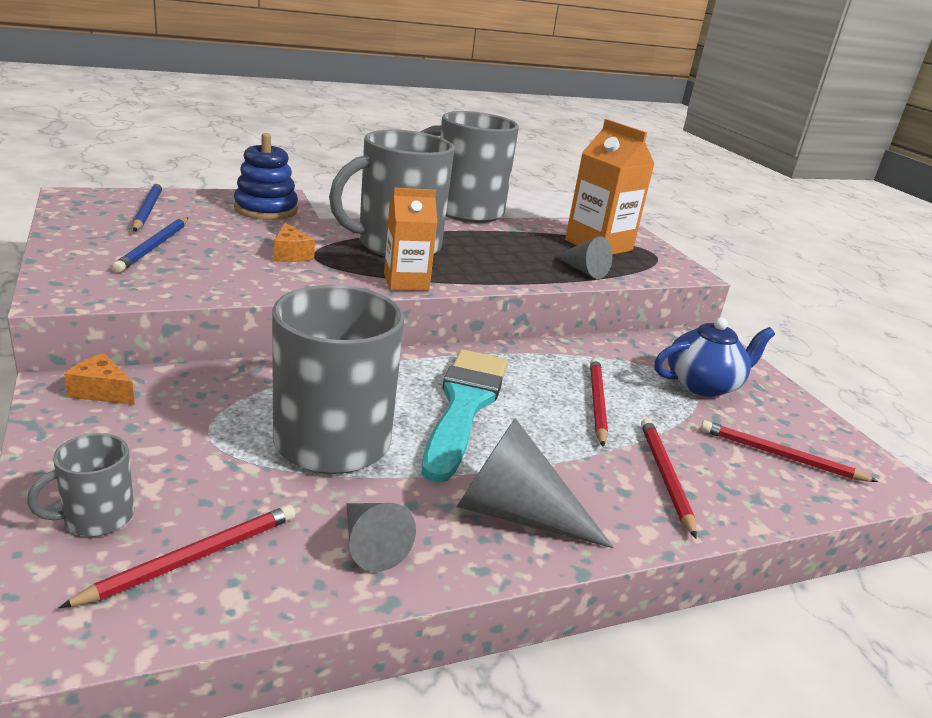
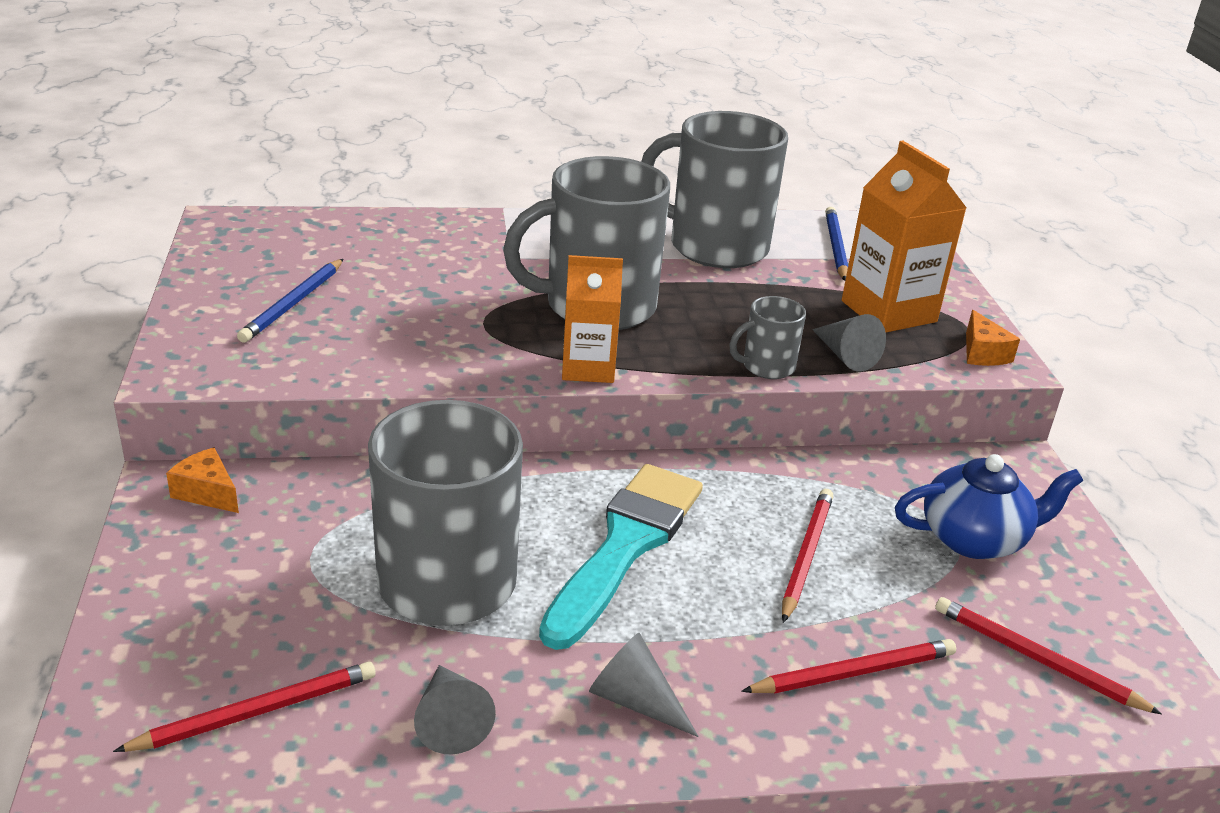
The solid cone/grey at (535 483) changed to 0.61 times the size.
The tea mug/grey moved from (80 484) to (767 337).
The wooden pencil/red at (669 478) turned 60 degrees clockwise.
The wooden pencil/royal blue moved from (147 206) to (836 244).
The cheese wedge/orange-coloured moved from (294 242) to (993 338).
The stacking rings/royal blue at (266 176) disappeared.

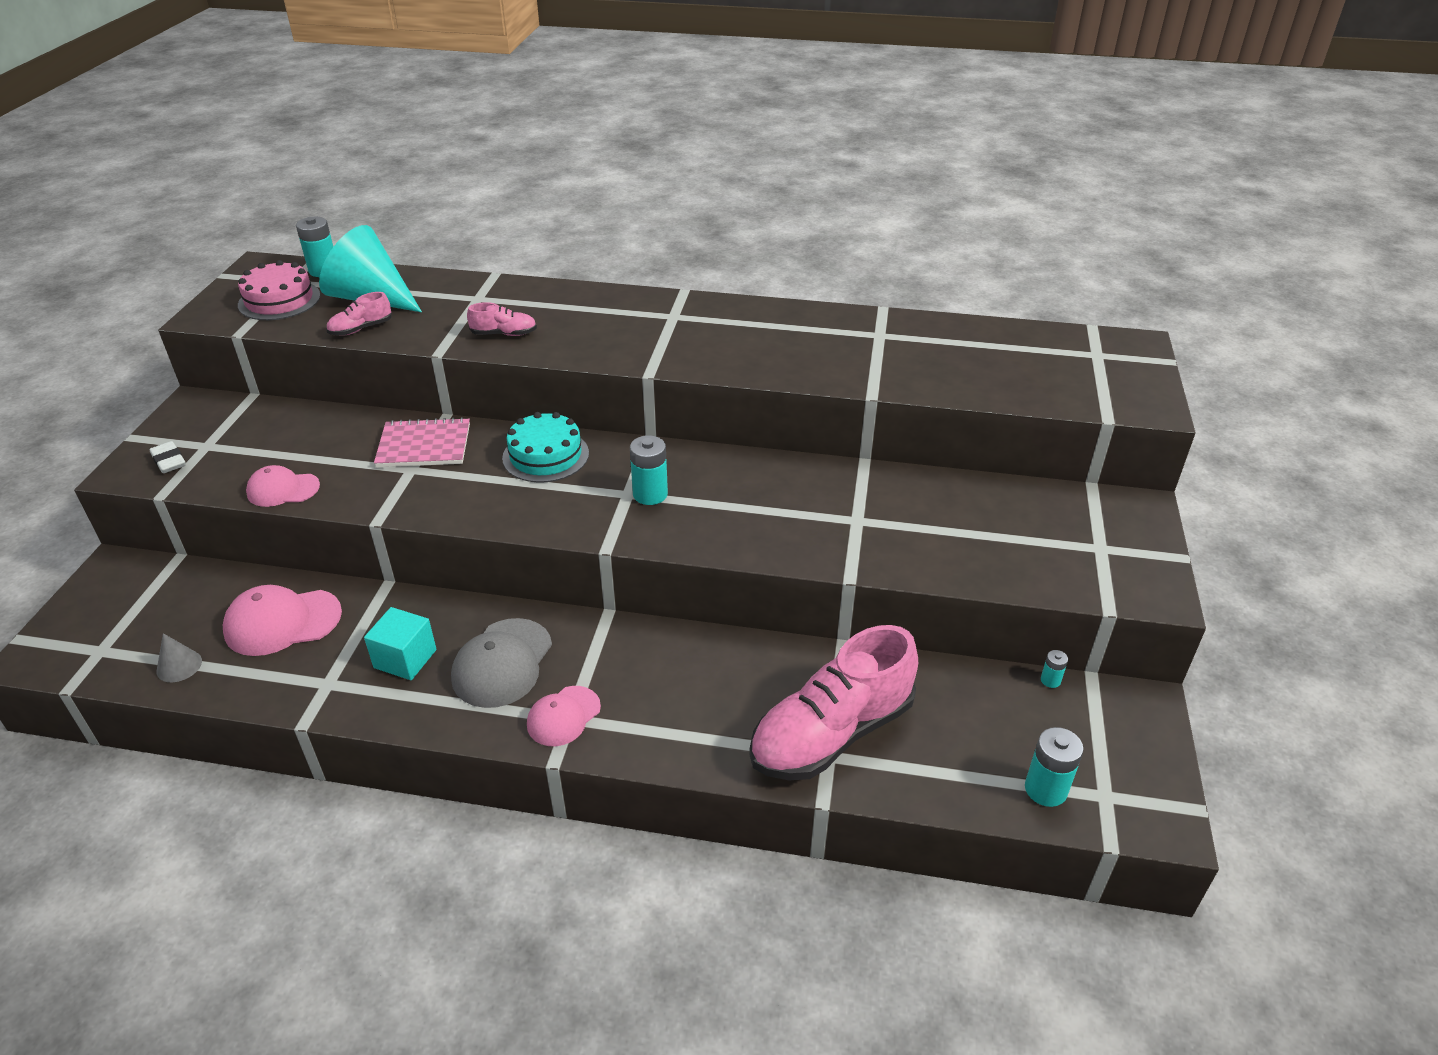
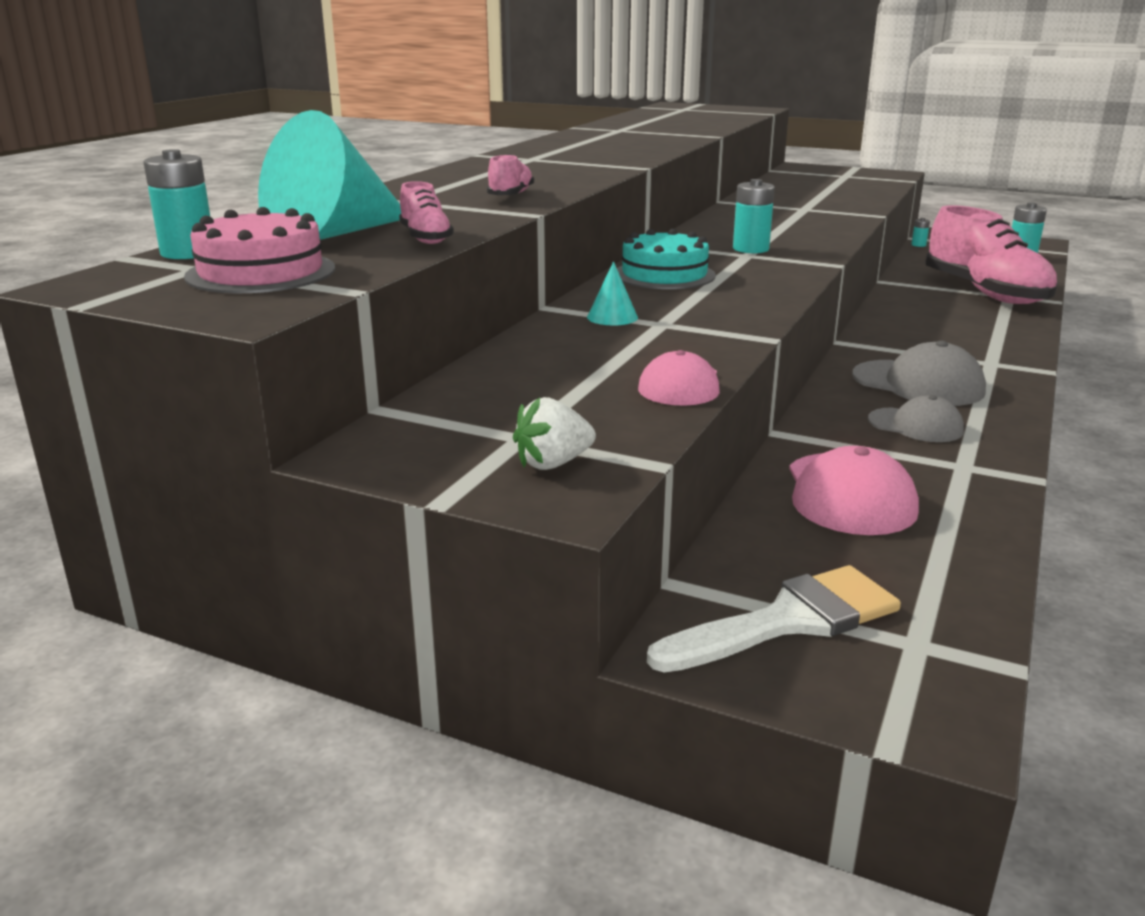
The pencil eraser/snow-white at (168 457) was replaced by the strawberry/snow-white at (554 433).
The notebook/rosy at (422 442) was replaced by the solid cone/turquoise at (612 293).
The paintbrush/snow-white at (774 618) appeared.
The solid cube/turquoise at (400 643) was replaced by the peaked cap/grey at (916 418).
The solid cone/grey at (179 657) disappeared.
The peaked cap/rosy at (564 716) disappeared.

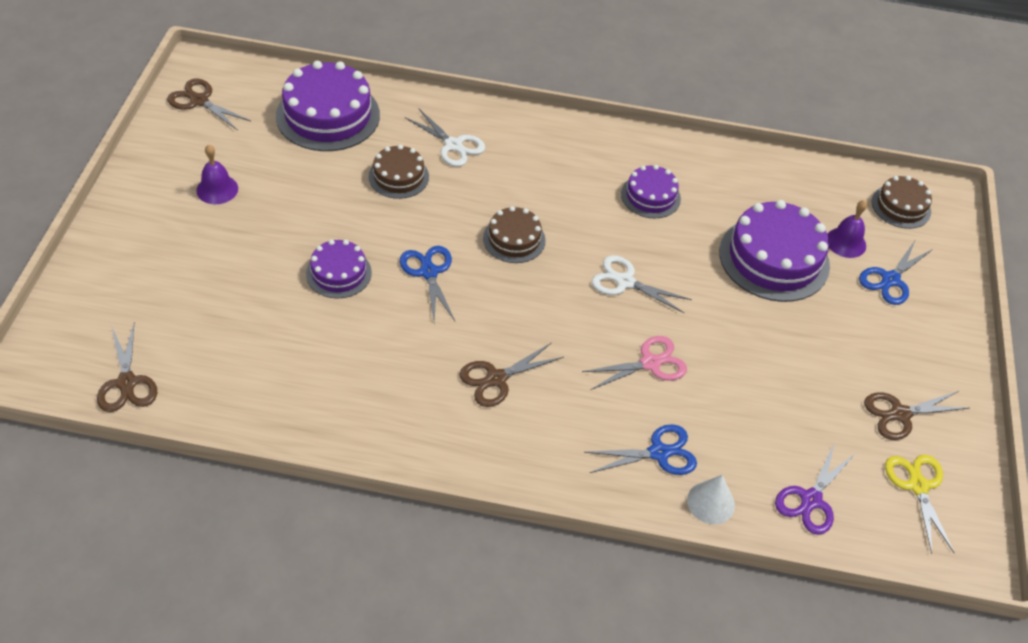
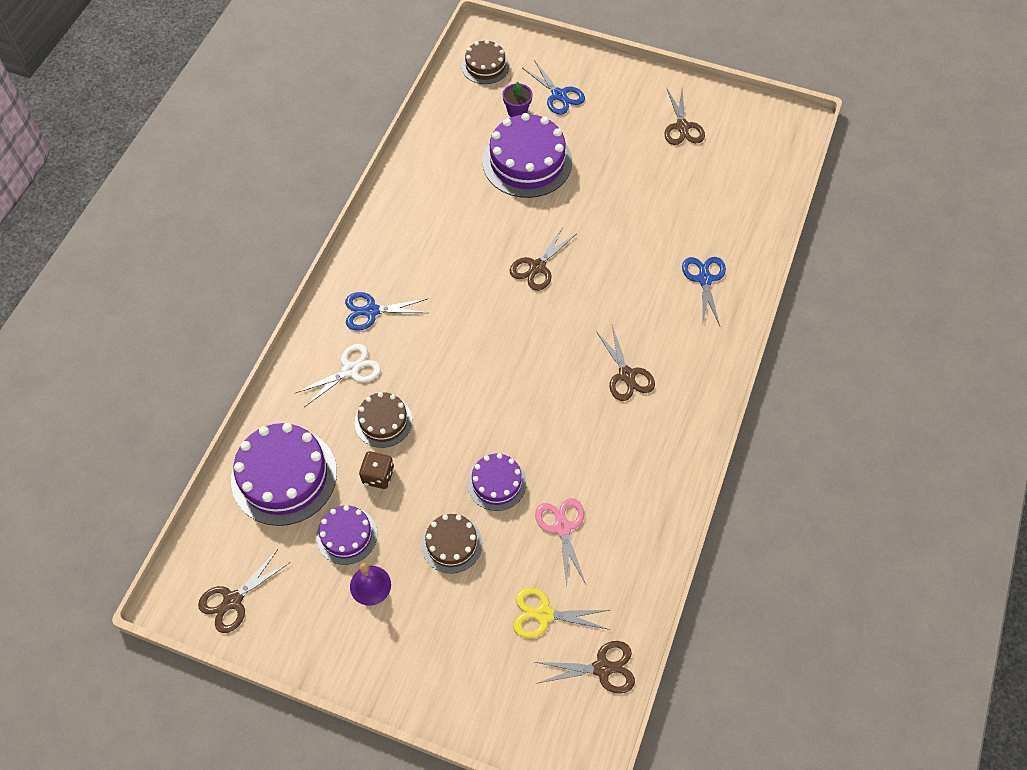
The layer cake/violet moved from (651 191) to (346 535).
The shears/royal blue moved from (427 284) to (386 311).
The dice/brown at (376 470) appeared.
The layer cake/brown moved from (514 234) to (451 543).
The hand bell/violet at (847 229) was replaced by the flower pot/violet at (517 99).
The shears/snow-white at (642 284) became the shears/brown at (543 259).
The shears/yellow moved from (919 504) to (561 613).
The shears/rosy moved from (634 363) to (560 542).
The solid cone/snow-white at (711 499) disappeared.
The shears/violet at (815 488) disappeared.

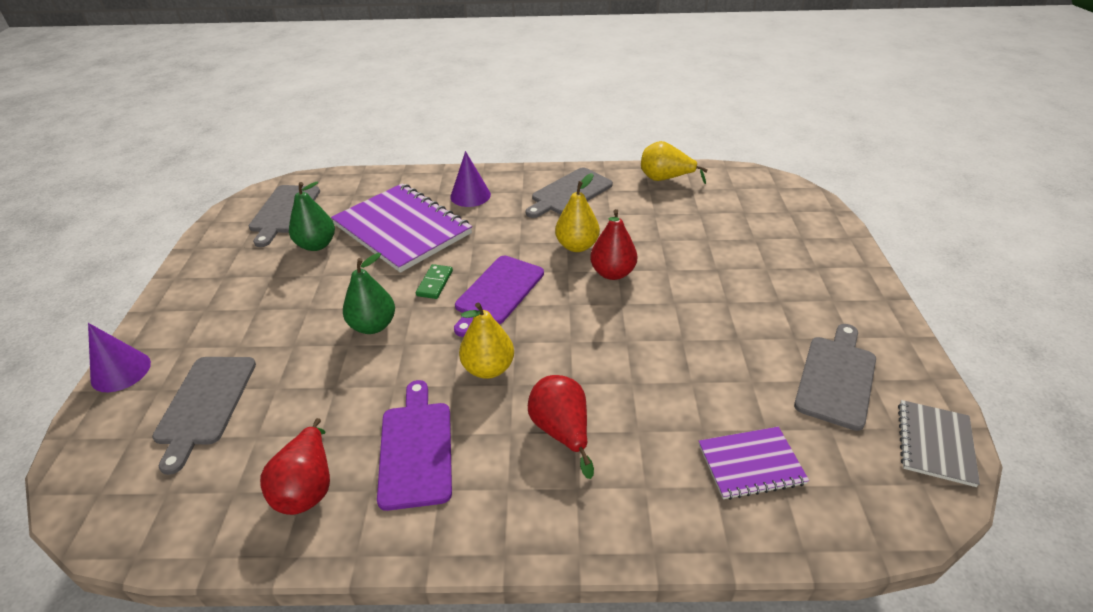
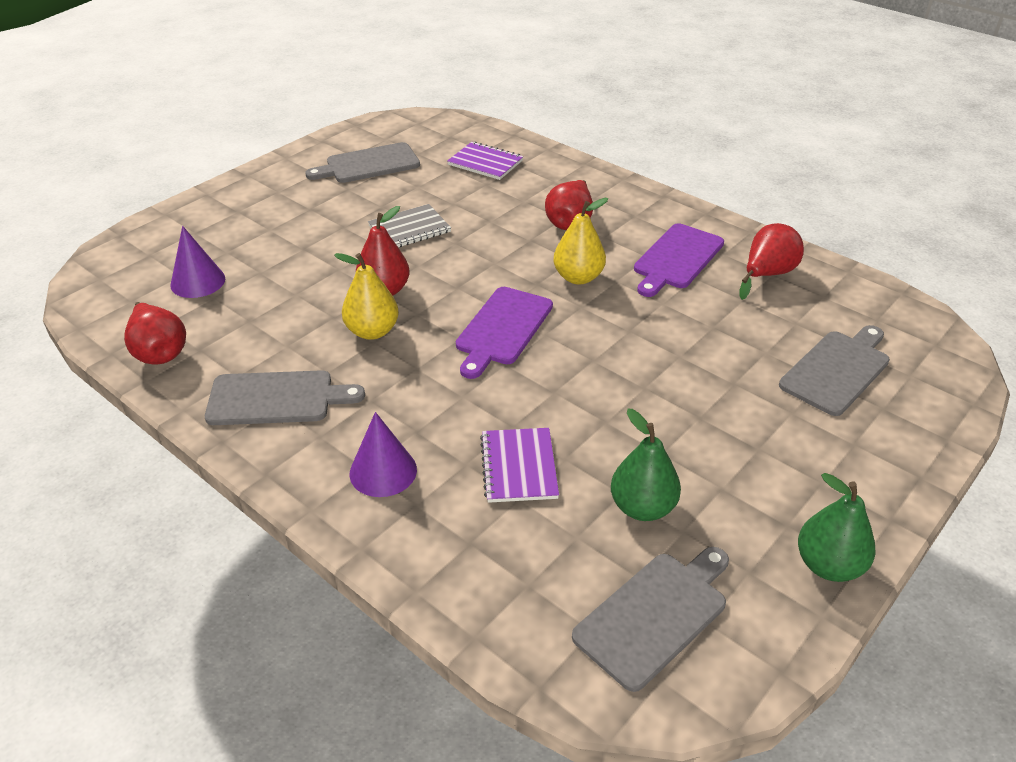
The toy pear/yellow at (674 162) became the toy pear/red at (155 333).
The solid cone/violet moved from (119 357) to (197 262).
The notebook/grey moved from (939 443) to (409 225).
The bread board/violet at (499 296) turned 135 degrees clockwise.
The notebook/violet at (401 228) changed to 0.51 times the size.
The toy pear/green moved from (369 293) to (837 527).
The domino/green at (434 281) disappeared.

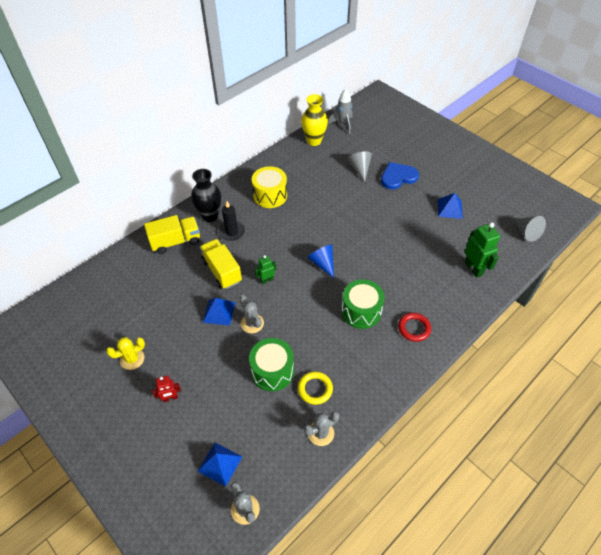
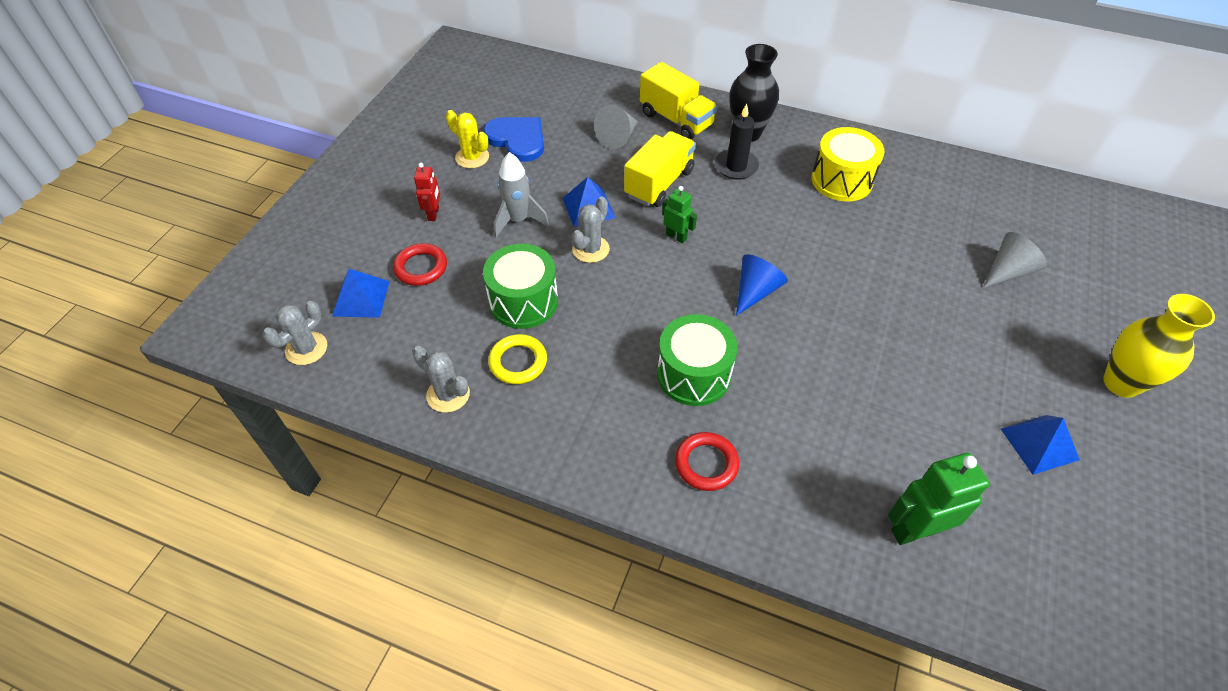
The hoop/red at (420 264) appeared.
The toy robot/red at (166 388) turned 135 degrees counterclockwise.
The love heart/royal blue moved from (400 175) to (513 139).
The spaceship/grey moved from (340 111) to (521 194).
The solid cone/grey moved from (530 229) to (616 126).
The toy robot/green at (482 250) turned 150 degrees counterclockwise.
The vase/yellow moved from (314 120) to (1159 346).

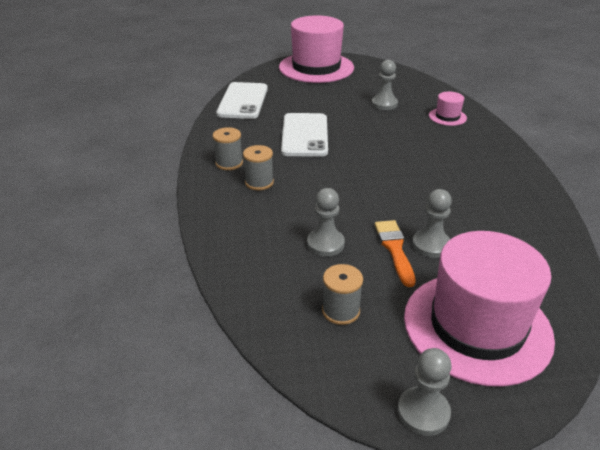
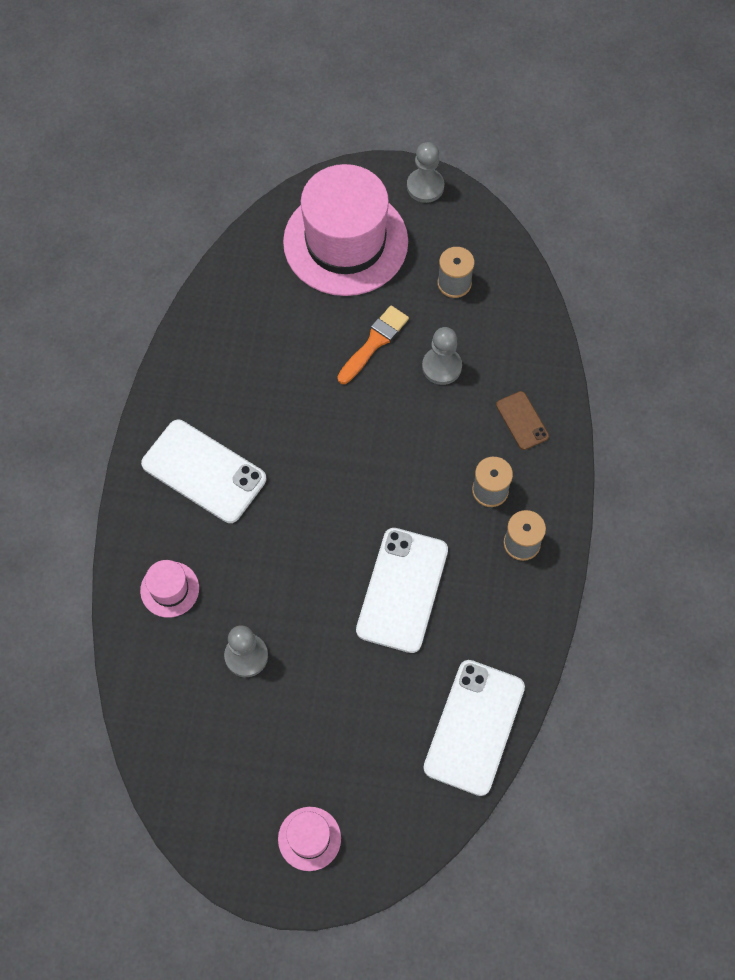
The phone/snow-white at (203 471) appeared.
The hat/rosy at (316 49) changed to 0.42 times the size.
The paintbrush/orange-coloured at (395 253) turned 150 degrees counterclockwise.
The phone/brown at (522 420) appeared.
The game pawn/grey at (432 223) disappeared.

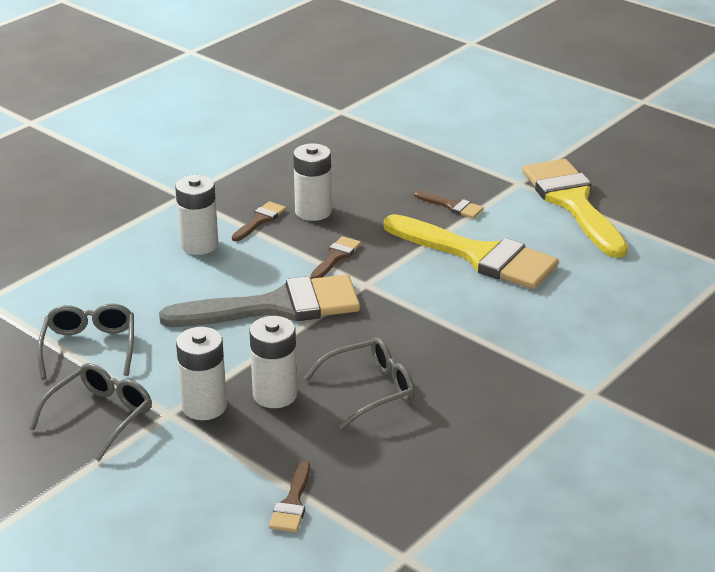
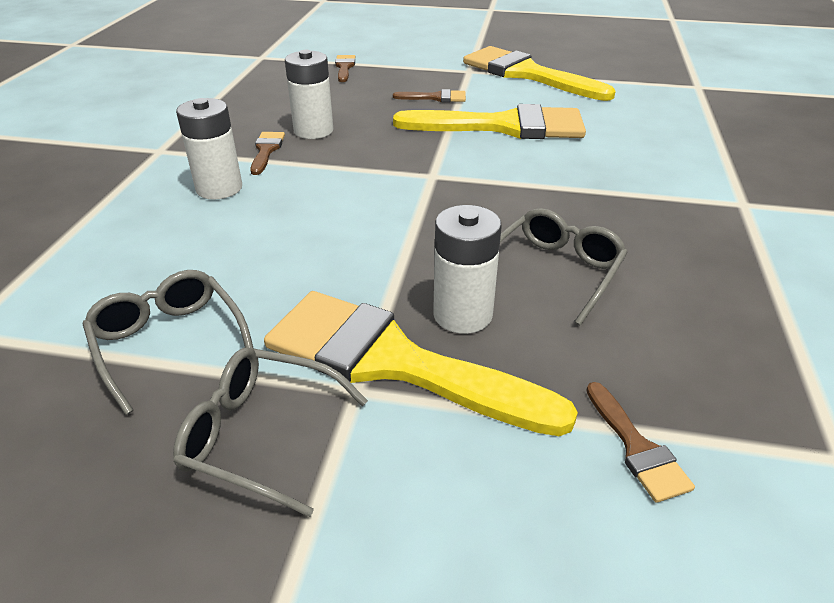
The eyeglasses/grey at (90 412) turned 75 degrees counterclockwise.
The power cell/snow-white at (201 373) was replaced by the paintbrush/yellow at (421 363).
The paintbrush/brown moved from (336 257) to (345 68).
The paintbrush/grey at (259 301) disappeared.

